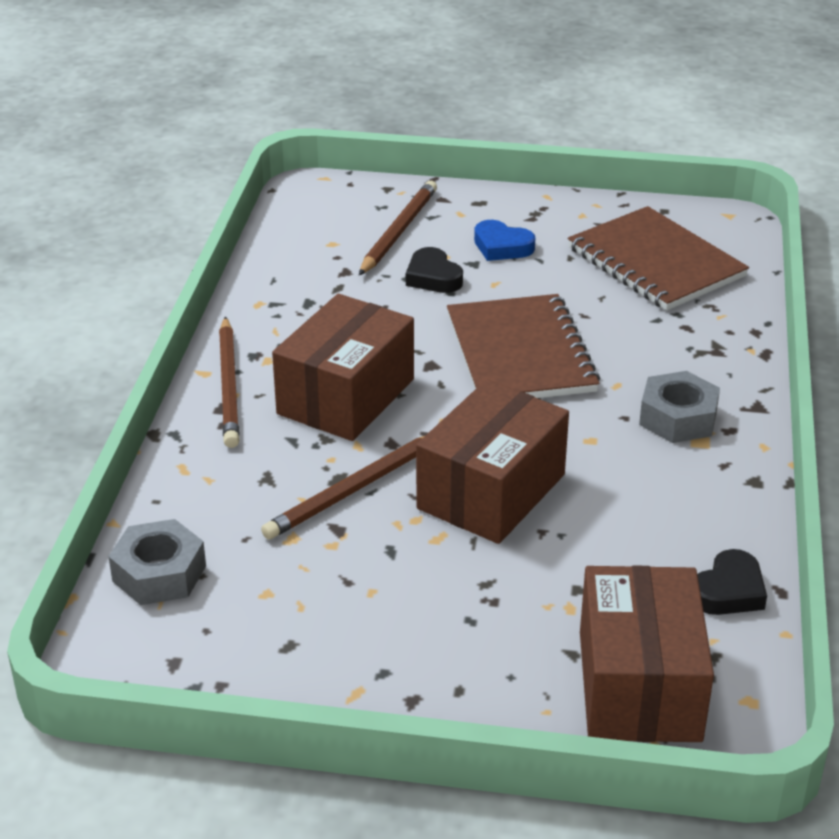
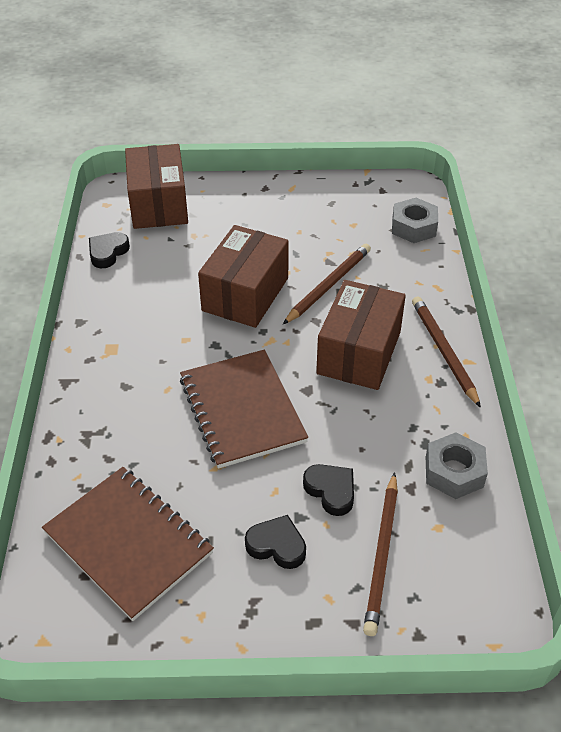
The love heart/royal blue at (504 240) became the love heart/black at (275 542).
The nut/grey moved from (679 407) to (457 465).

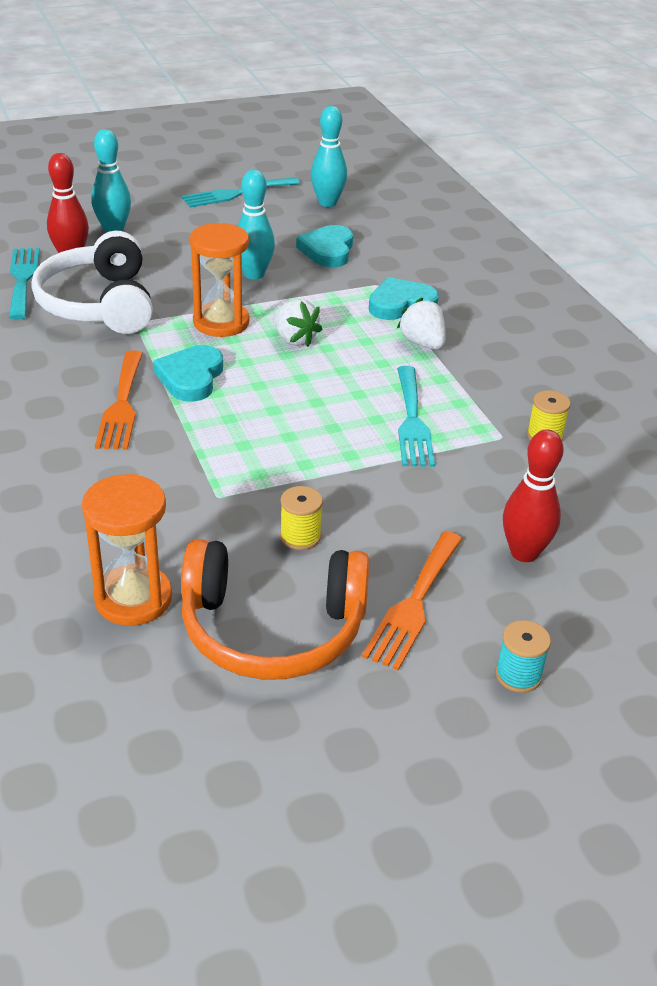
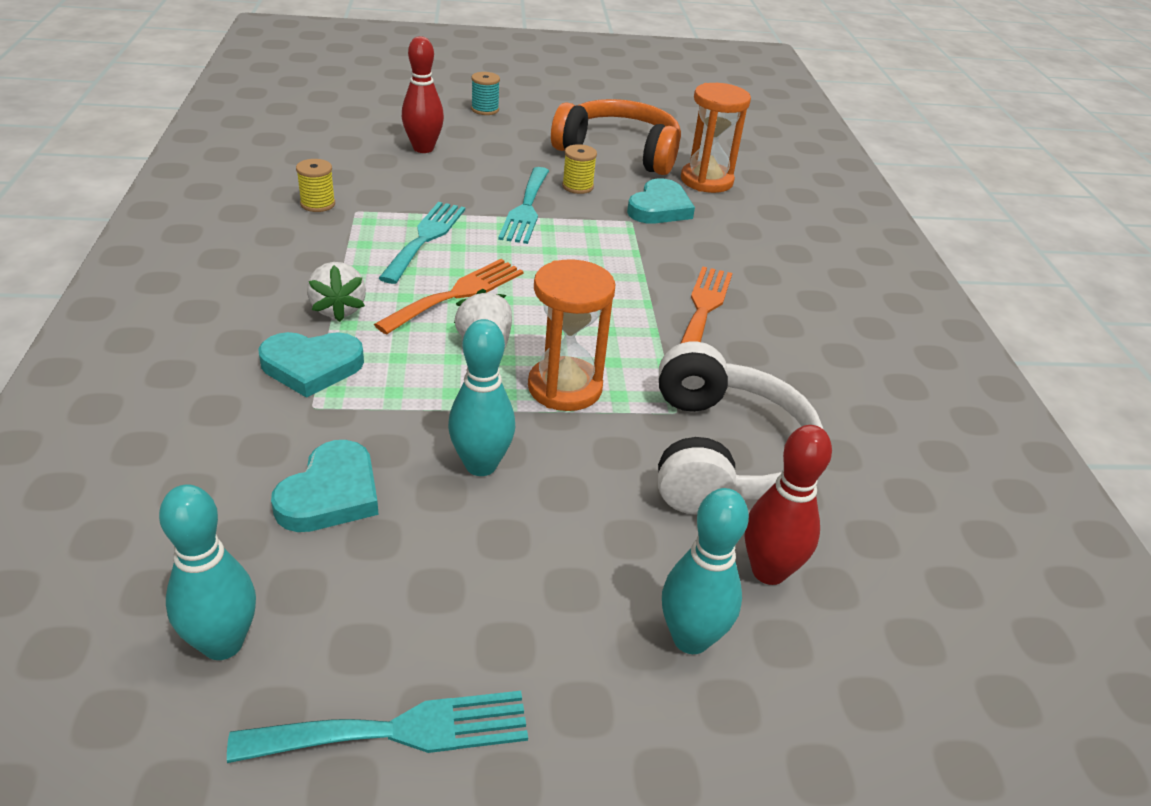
The table fork/orange-coloured moved from (412 600) to (448 297).
The table fork/turquoise moved from (24 284) to (523 205).
The love heart/turquoise moved from (188 373) to (661 201).

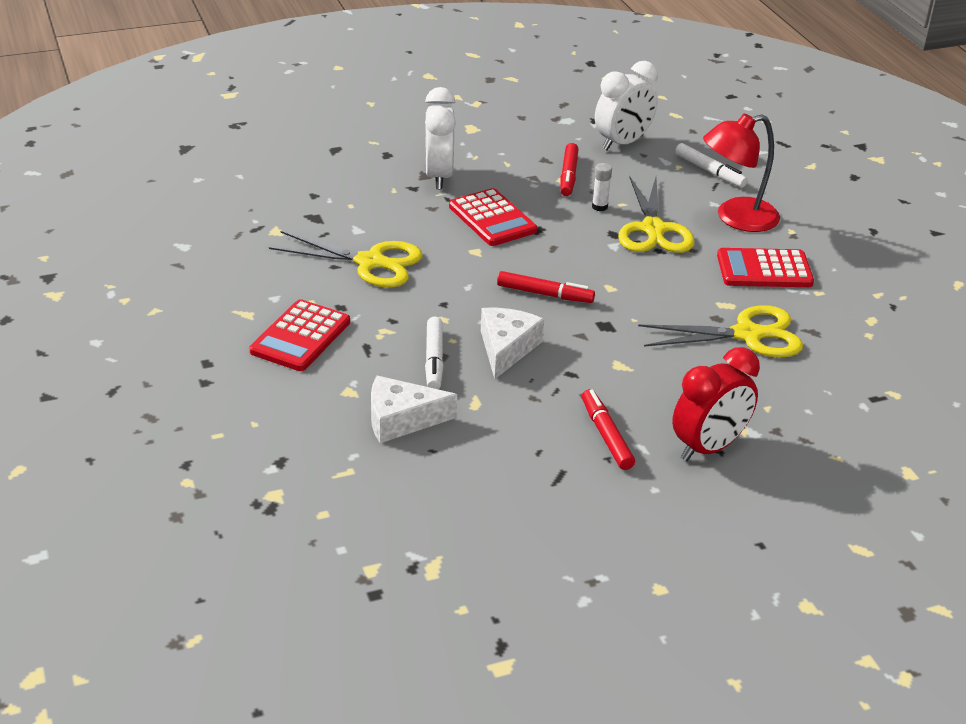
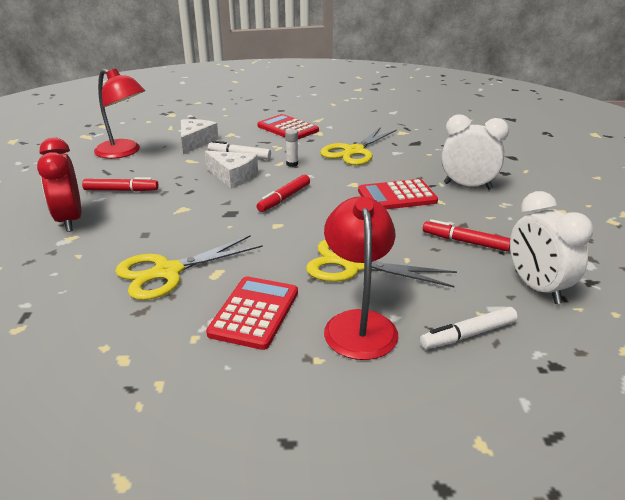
The reading lamp/red at (119 114) appeared.
The shears/yellow at (720 331) turned 45 degrees clockwise.
The glue/snow-white moved from (602 187) to (291 148).

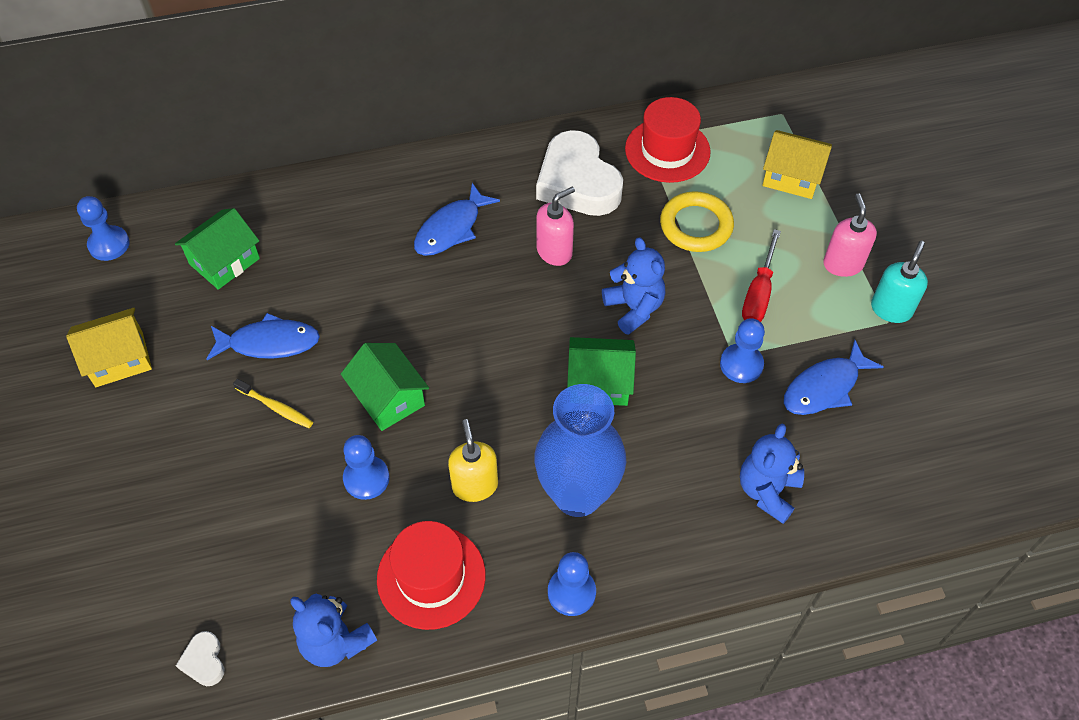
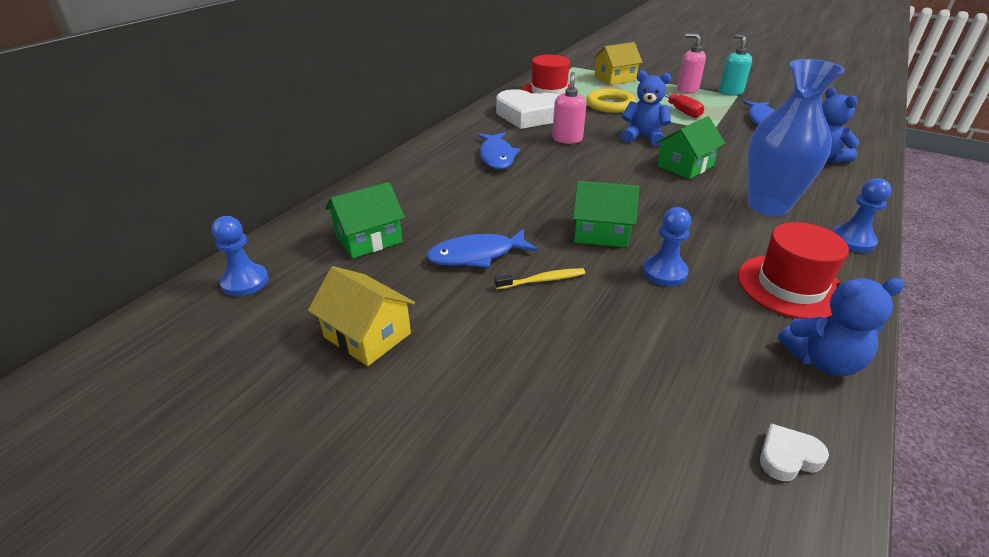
The toy house/yellow at (109 347) turned 75 degrees counterclockwise.
The toy house/green at (217 249) turned 60 degrees clockwise.
The fish figure/royal blue at (263 336) turned 150 degrees counterclockwise.
The love heart/snow-white at (200 658) turned 135 degrees clockwise.
The pump bottle/yellow at (473 460) disappeared.
The game pawn/royal blue at (742 350) disappeared.

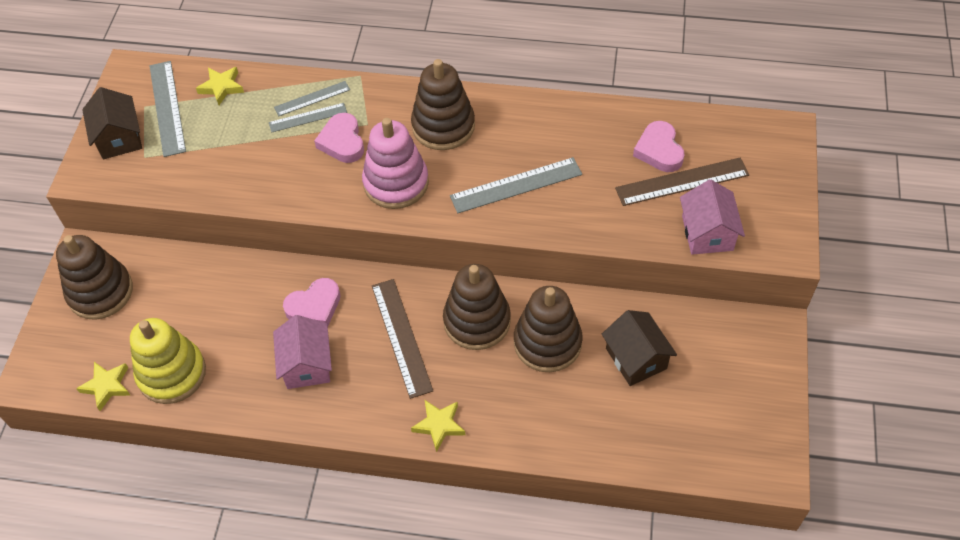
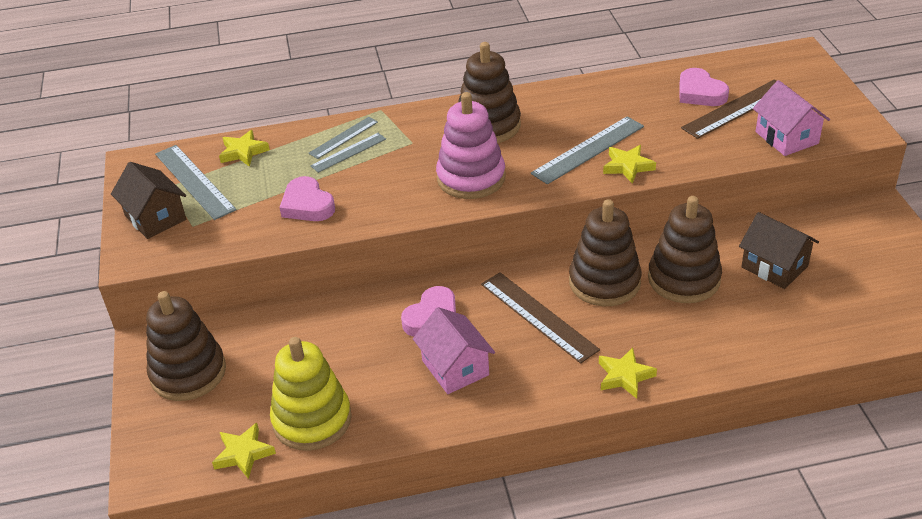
The love heart/rosy moved from (339 138) to (307 198).
The five-pointed star/yellow at (629 164) appeared.

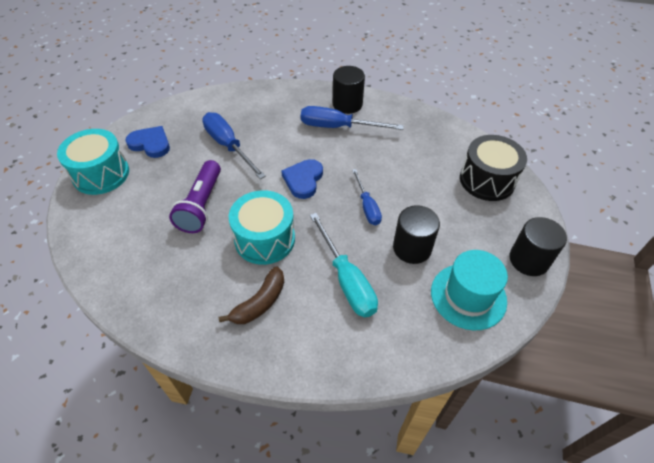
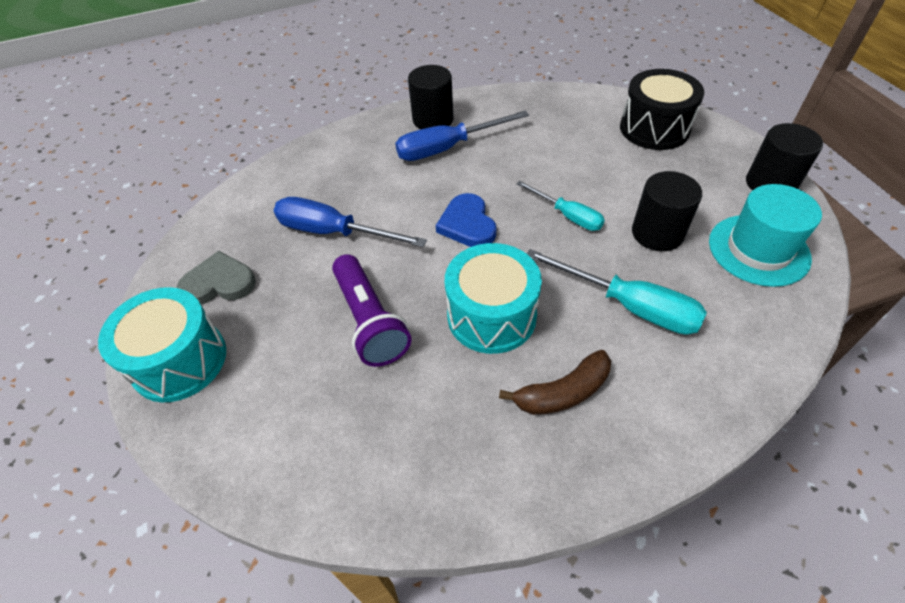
The love heart/royal blue at (148 142) became the love heart/grey at (216 278).
The toy banana/brown at (251 295) turned 60 degrees clockwise.
The screwdriver/royal blue at (367 197) became the screwdriver/turquoise at (560 206).

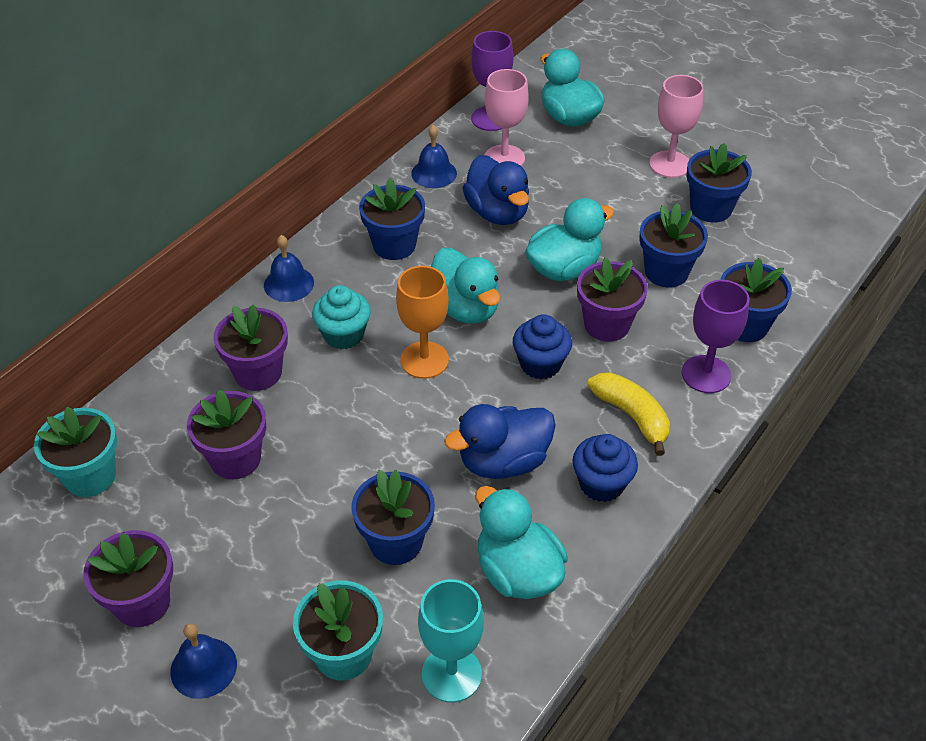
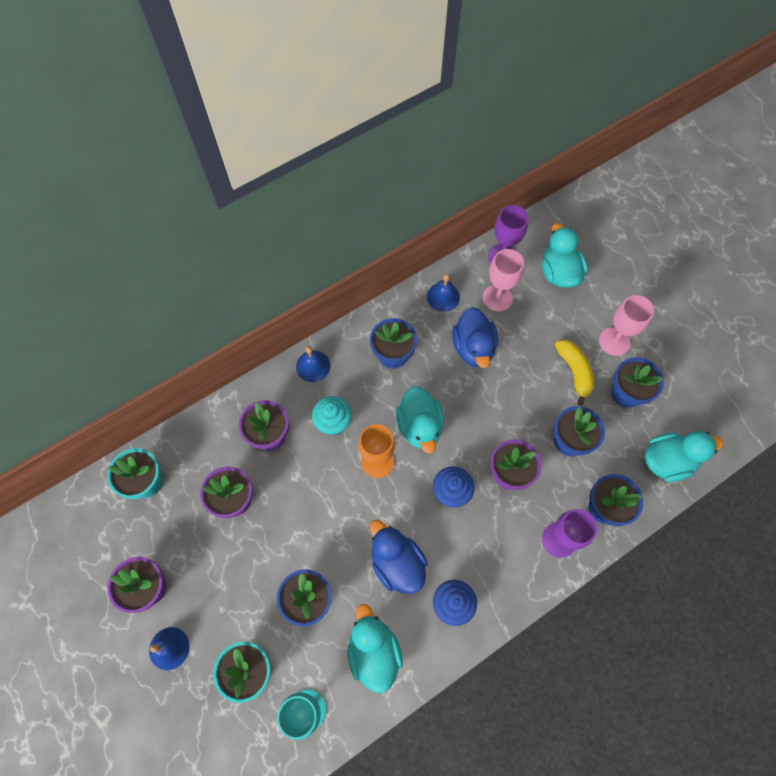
The duck/royal blue at (500 441) turned 60 degrees clockwise.
The toy banana/yellow moved from (628 414) to (574 372).
The duck/turquoise moved from (569 239) to (684 456).

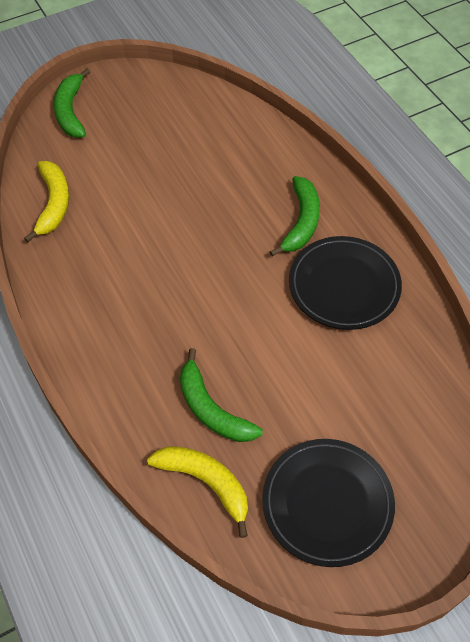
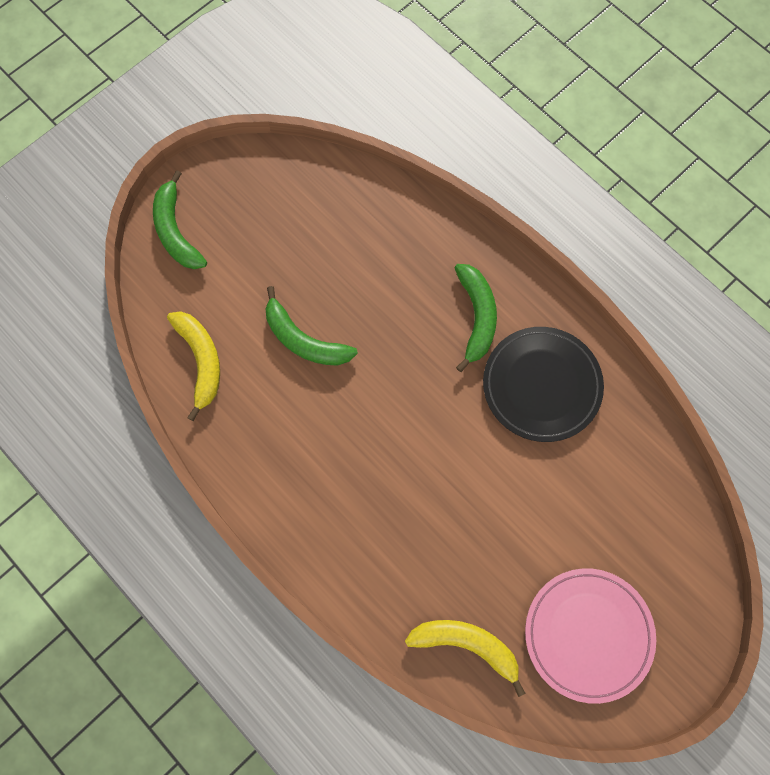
The toy banana/green moved from (221 395) to (312 326).
The flat dish/black at (328 503) became the flat dish/rosy at (590 636).

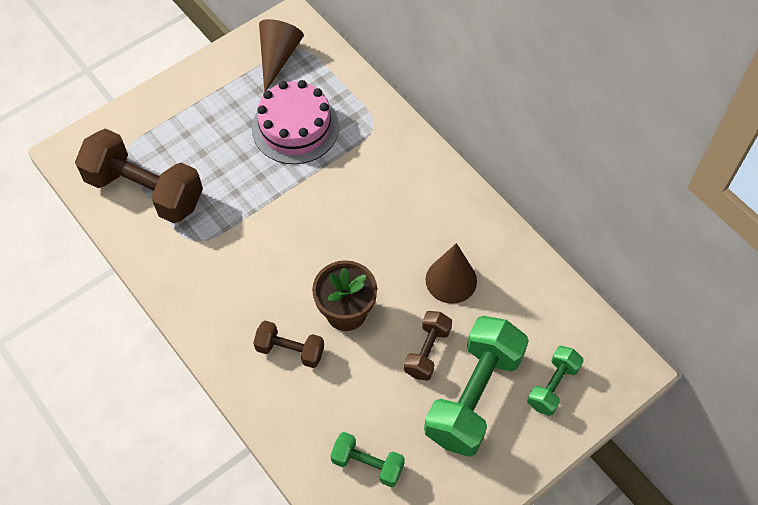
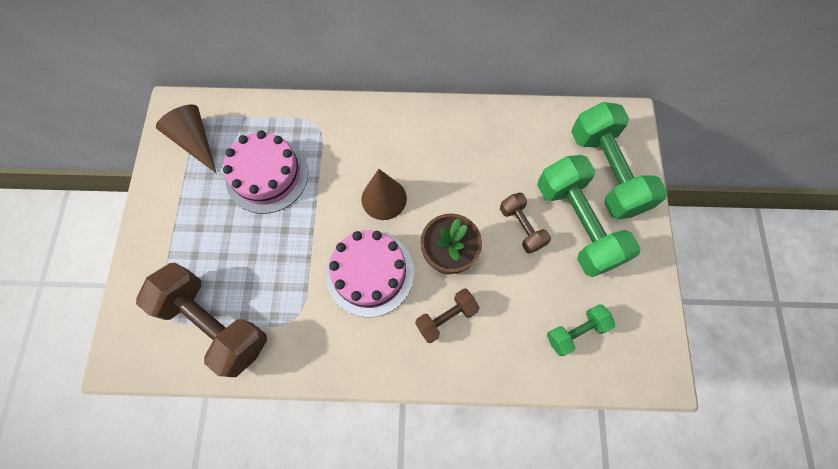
The free weight/brown at (139 175) turned 60 degrees clockwise.
The layer cake/rosy at (370 273) appeared.
The solid cone/brown moved from (451 273) to (384 194).
The free weight/green at (555 381) changed to 1.94 times the size.

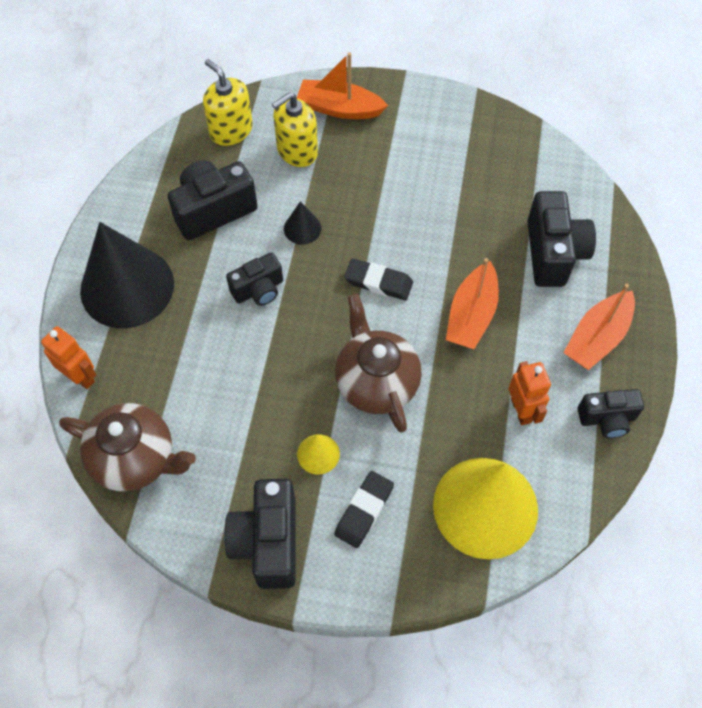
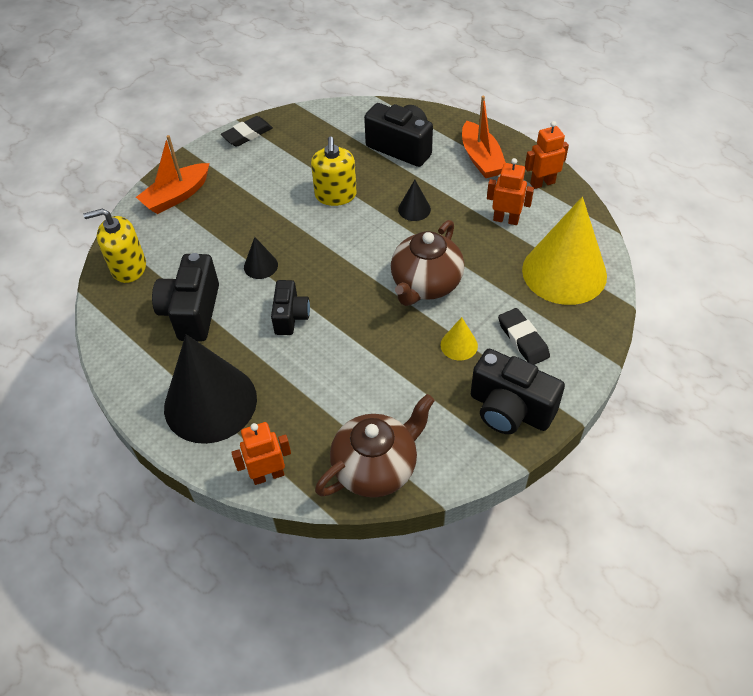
The pencil eraser/black moved from (378 279) to (247 131).
The pump bottle/yellow moved from (295 129) to (334 171).
The tea pot/brown at (378 363) turned 75 degrees counterclockwise.
The toy boat/orange-coloured at (472 303) was replaced by the solid cone/black at (414 200).
The compact camera/black at (611 413) was replaced by the toy robot/orange-coloured at (547 155).

